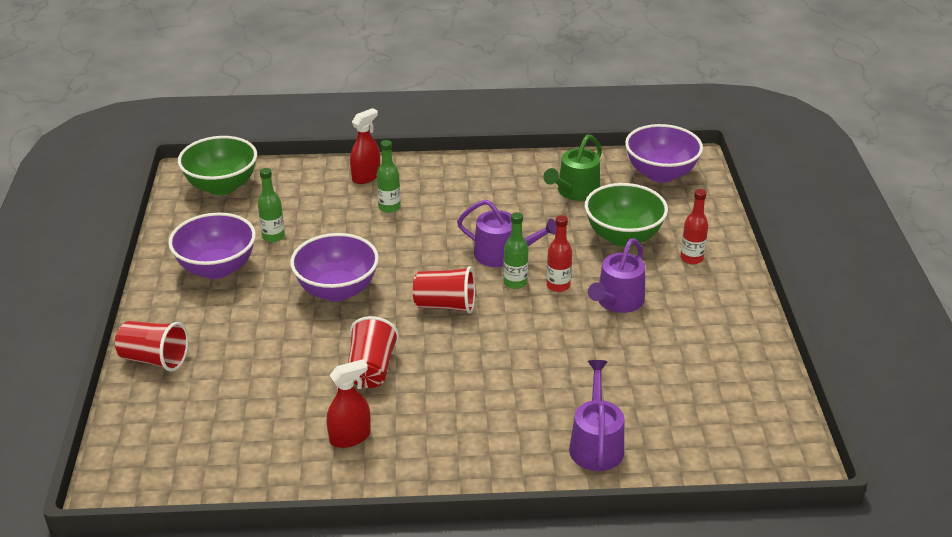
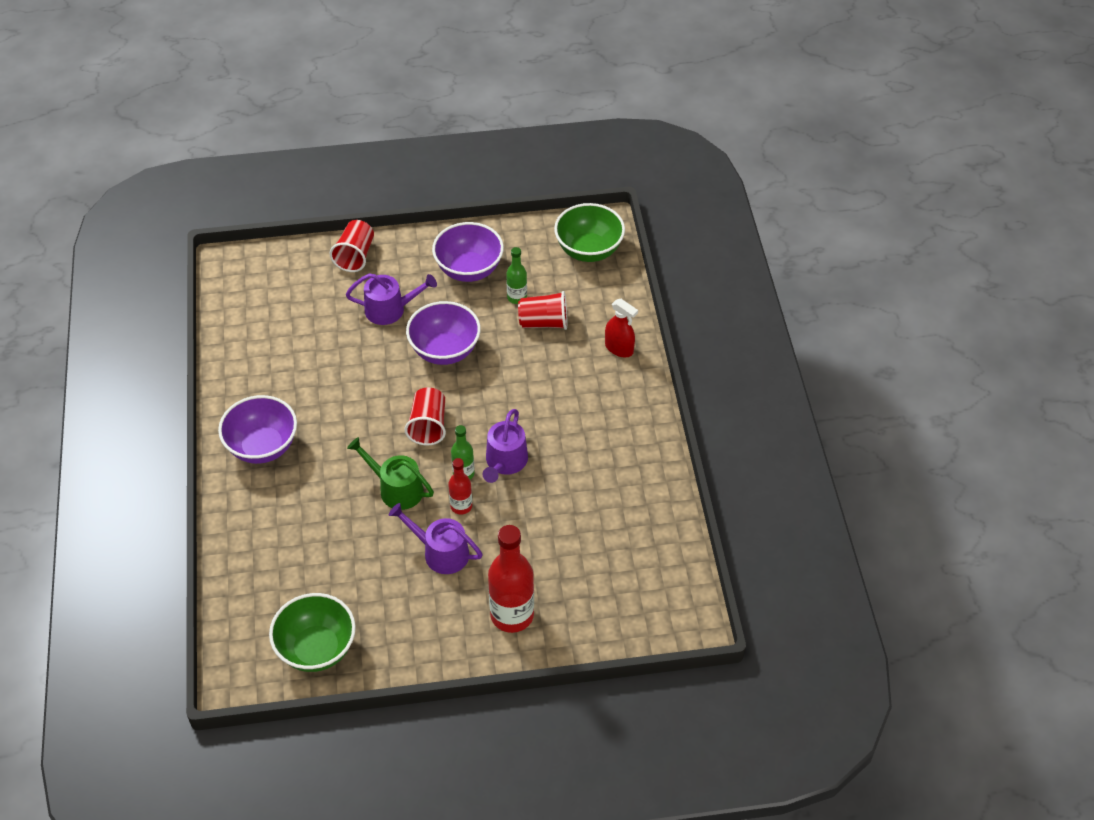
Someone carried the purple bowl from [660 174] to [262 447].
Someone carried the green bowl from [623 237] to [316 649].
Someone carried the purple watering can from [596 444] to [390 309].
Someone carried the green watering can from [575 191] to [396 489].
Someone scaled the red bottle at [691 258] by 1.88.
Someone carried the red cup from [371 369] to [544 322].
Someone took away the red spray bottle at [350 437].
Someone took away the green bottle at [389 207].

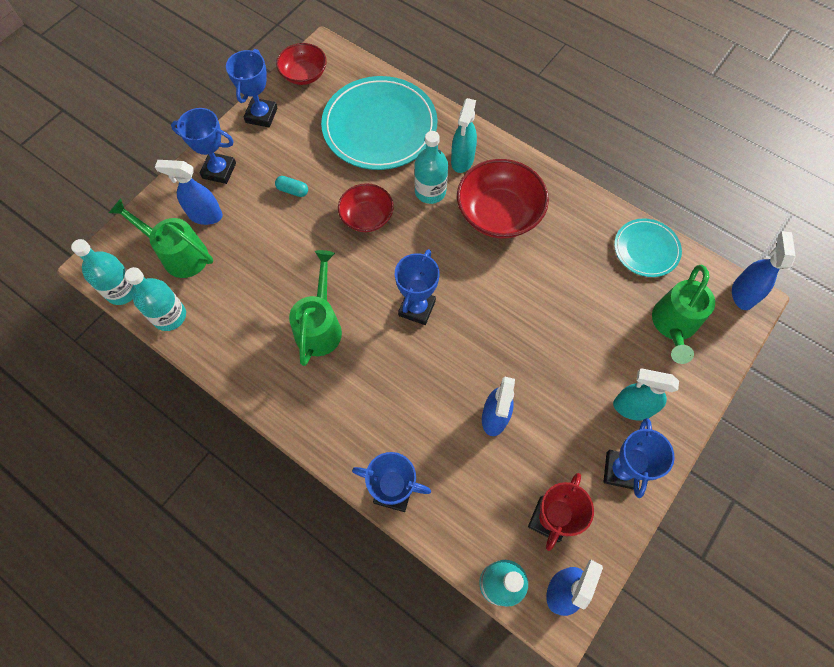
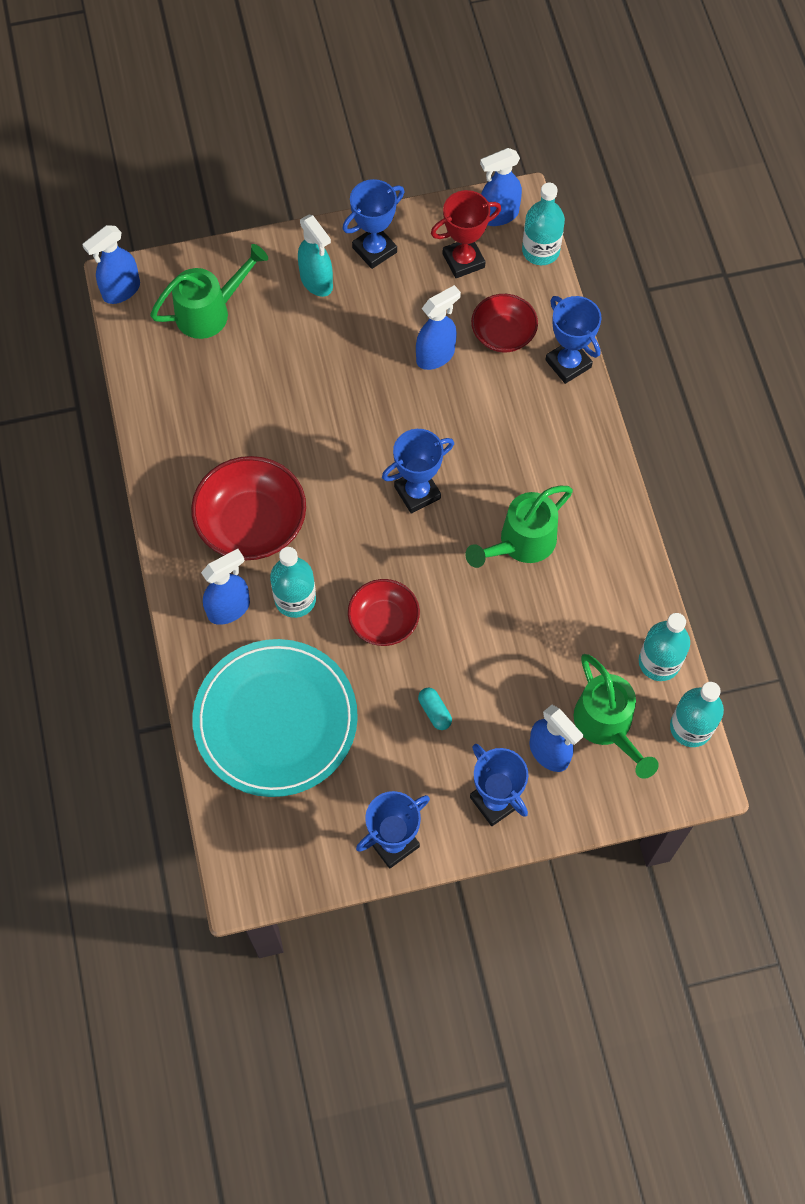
Someone repainted the turquoise spray bottle at [462 160], which became the blue spray bottle at [229 608].
Someone carried the red bowl from [304 74] to [503 334].
Someone took away the turquoise plate at [646 249].

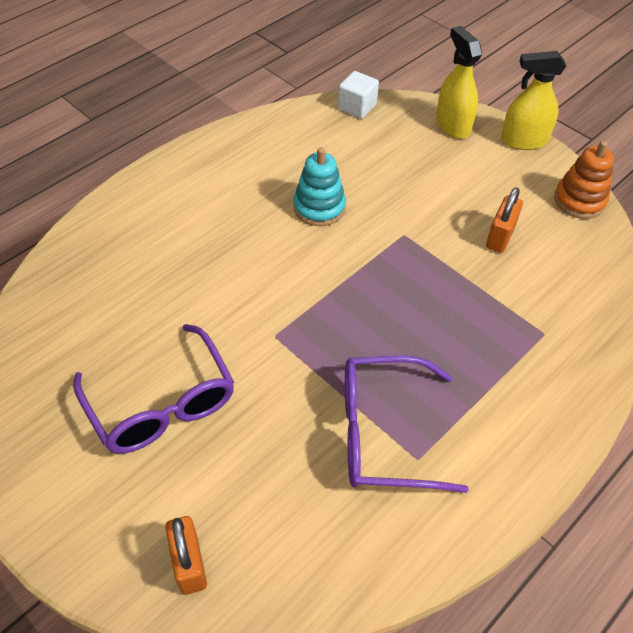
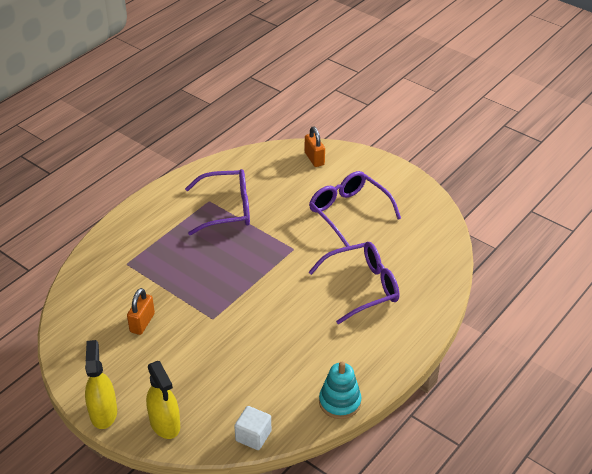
Someone rotated the yellow spray bottle at [523 141] by 90 degrees counterclockwise.
Someone put down the purple glasses at [363 287].
Someone carried the turquoise stacking toy from [319 207] to [339 402].
Someone took away the orange stacking toy at [579 200].

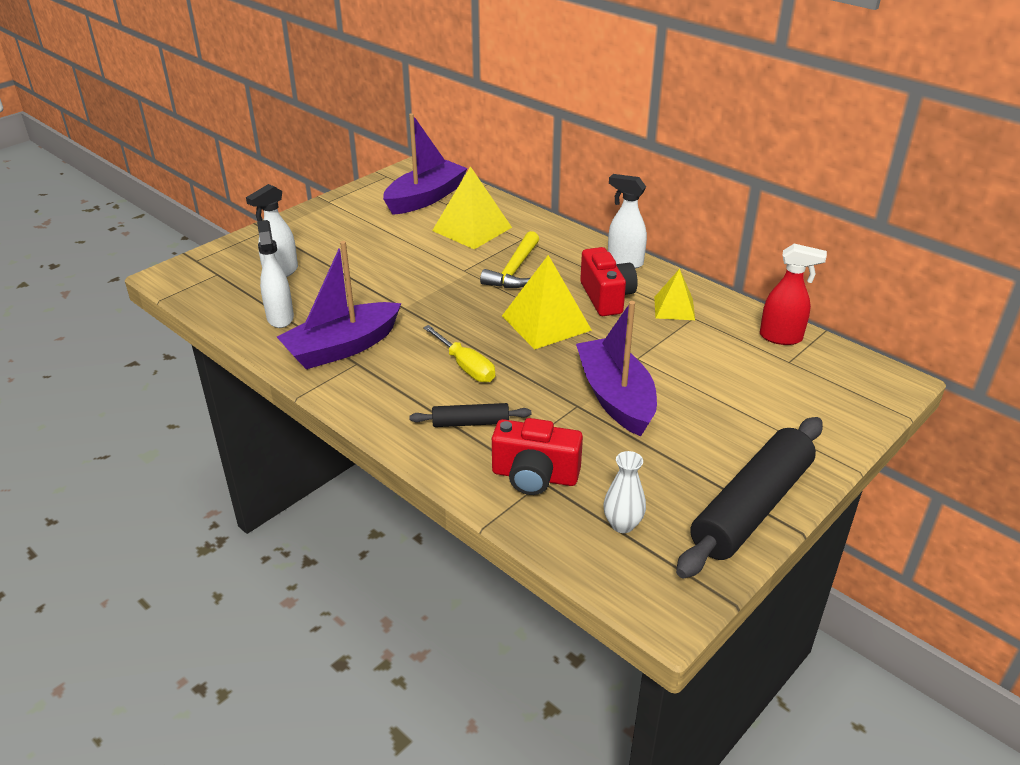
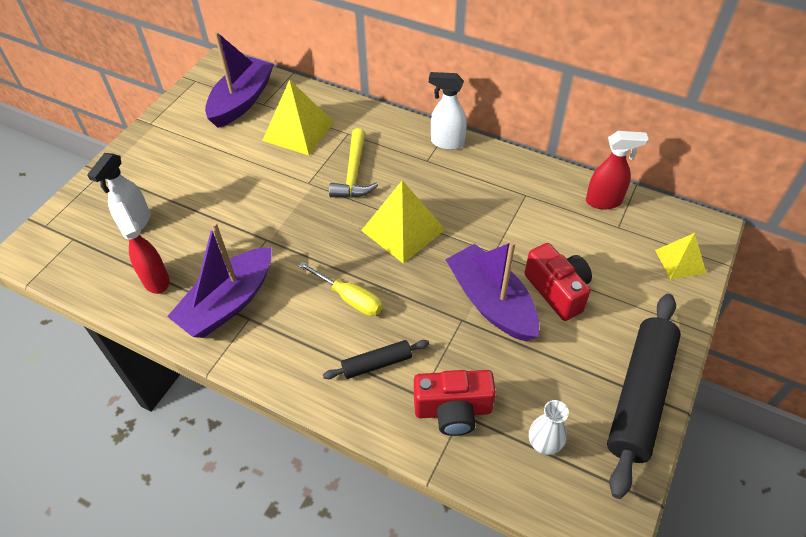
Someone repainted the white spray bottle at [280 317], which became the red spray bottle at [155 280].
Someone carried the red camera from [606 297] to [557 291].
Someone carried the yellow pyramid from [674 308] to [680 261].

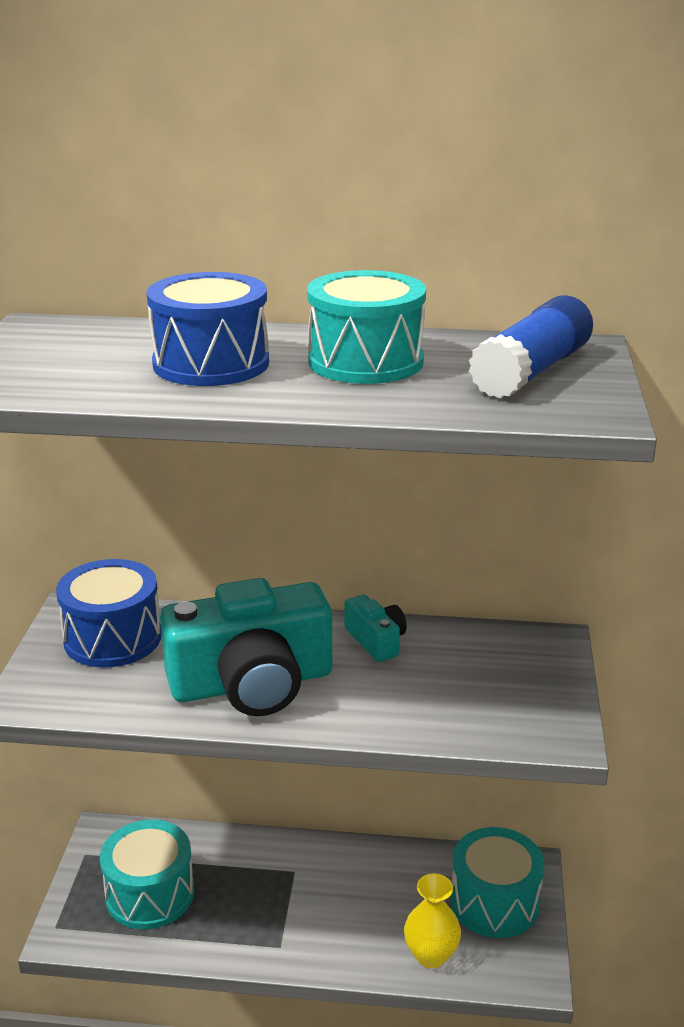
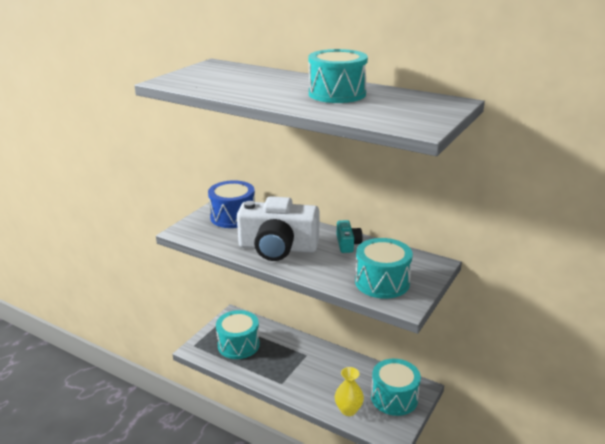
Someone repainted the turquoise camera at [252 683], which became the white camera at [278 247].
Someone put down the turquoise drum at [382 282].
Someone took away the blue drum at [211 363].
Someone took away the blue glue stick at [532 371].

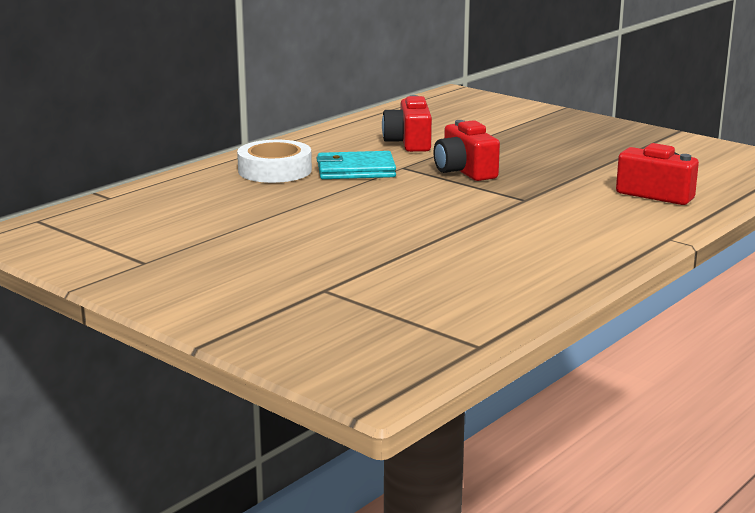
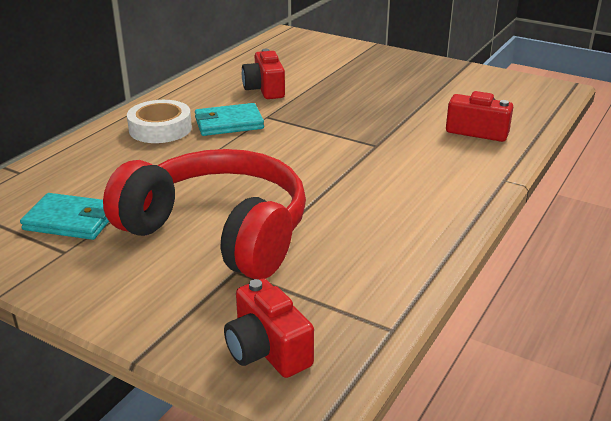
Someone put down the turquoise wallet at [71 220].
Someone put down the red headphones at [218 232].
Someone carried the red camera from [464 171] to [267 350].

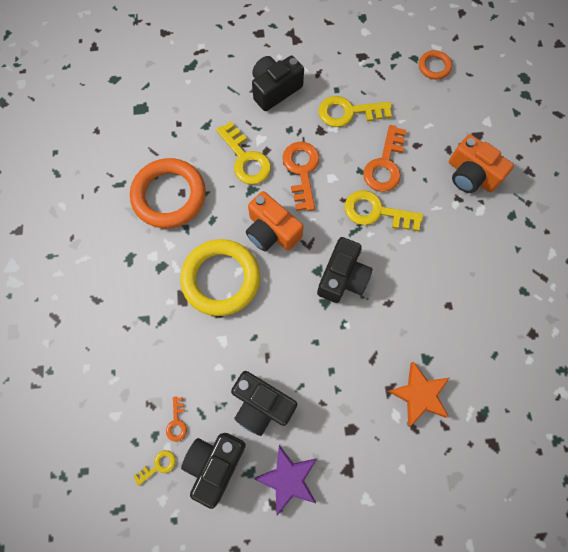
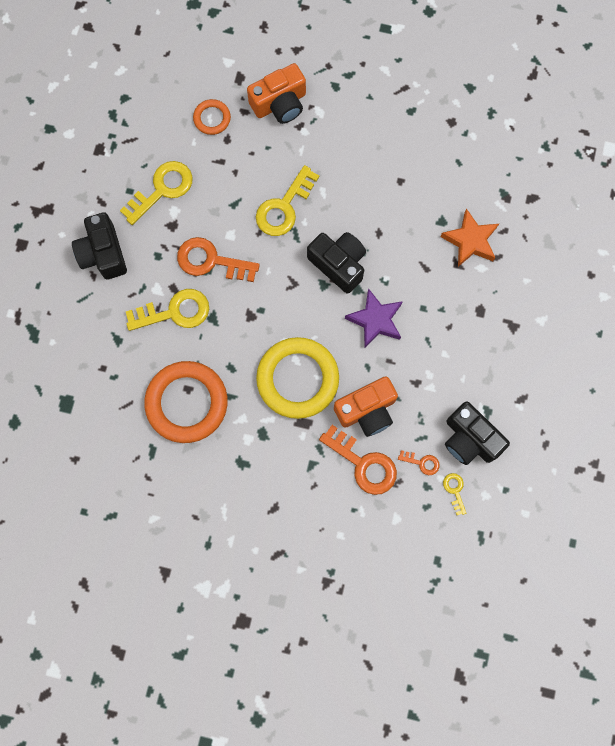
Someone rotated the yellow key at [348 112] by 150 degrees counterclockwise.
Someone carried the orange ring from [434 67] to [212 118].
Someone carried the orange key from [385 165] to [363 464].
Someone carried the orange camera from [272 231] to [367 410].
Someone carried the purple star from [288 478] to [375 320].
Someone took away the black camera at [262 404].

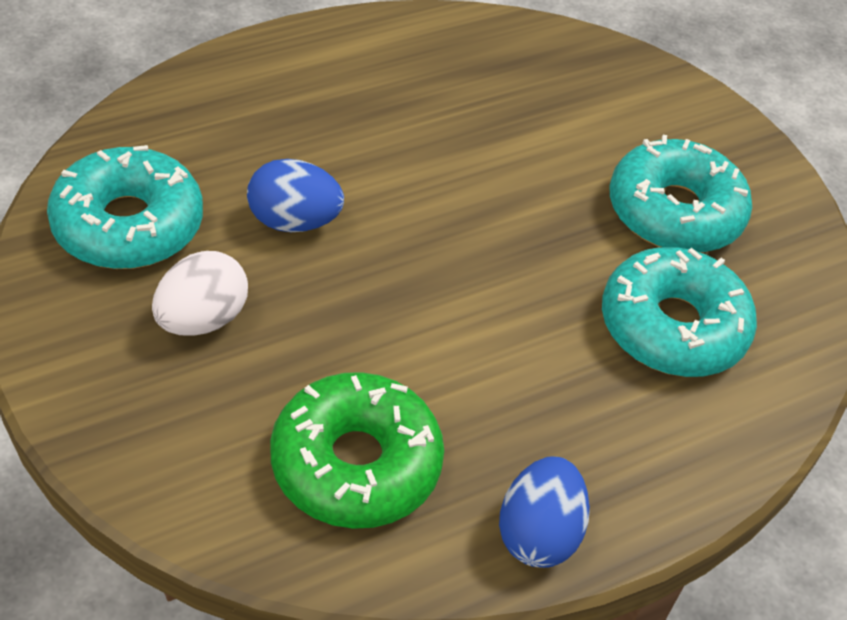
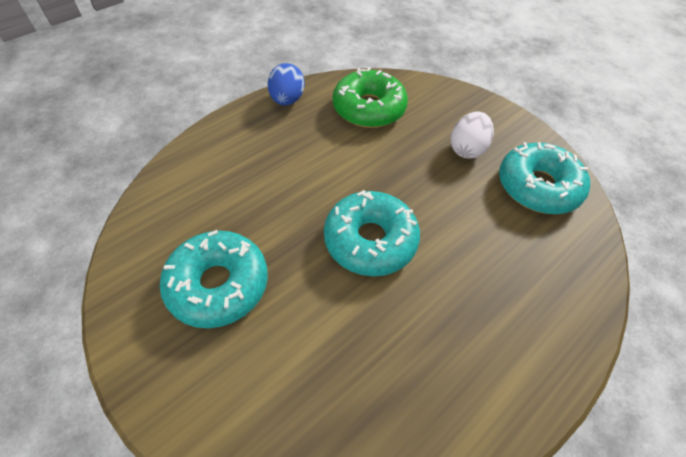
Someone carried the turquoise donut from [672 327] to [370 240].
Someone took away the blue egg at [294 221].

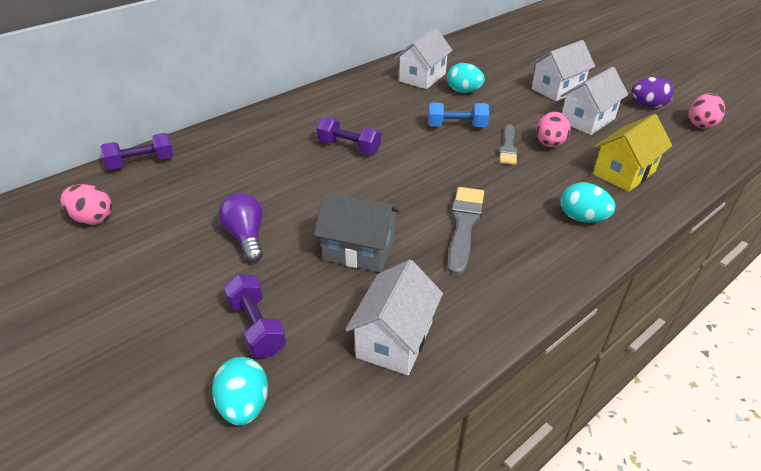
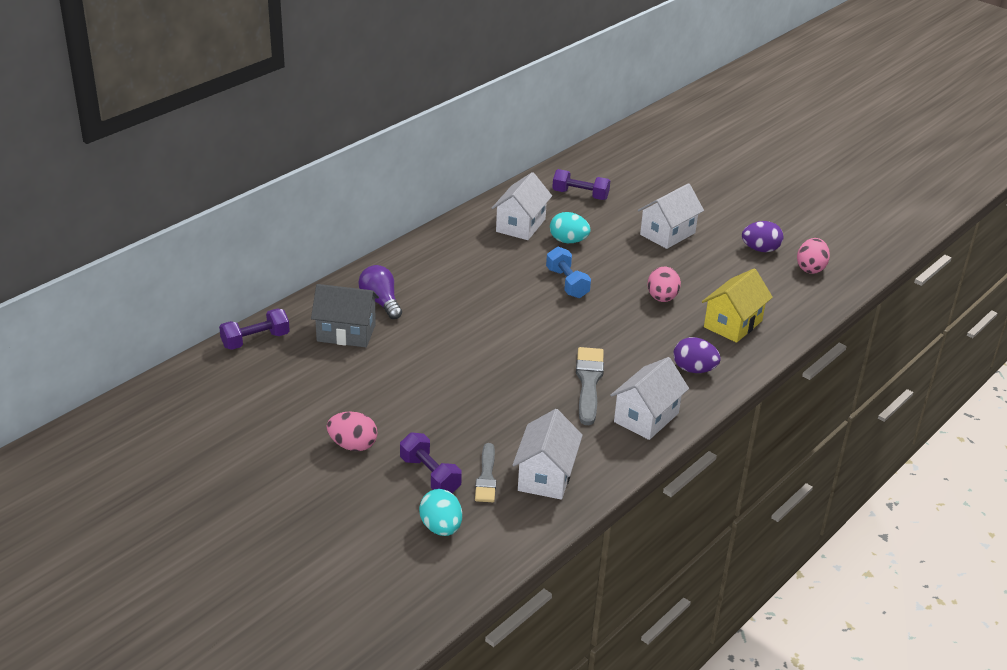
Someone carried the grey house from [359 250] to [346 333].
Someone carried the pink egg from [92 219] to [353 445].
Someone carried the purple light bulb from [246 237] to [381 302].
Someone carried the grey brush from [508 147] to [486 477].
Someone rotated the blue dumbbell at [457 126] by 75 degrees clockwise.
Someone carried the purple dumbbell from [349 147] to [580 195].
Someone carried the white house from [587 120] to [646 417].
Someone repainted the turquoise egg at [582 218], which became the purple egg at [694 369].

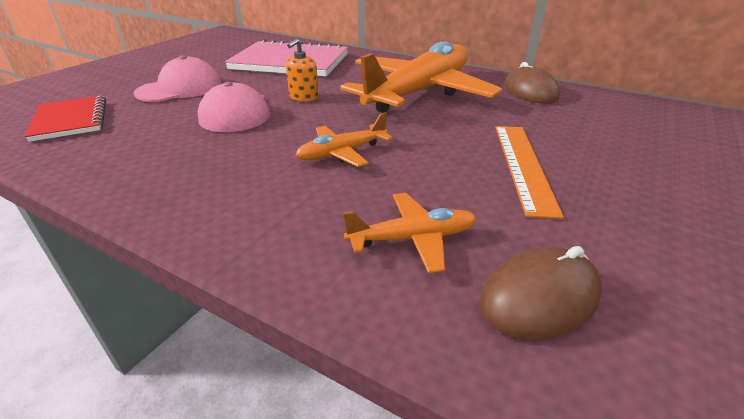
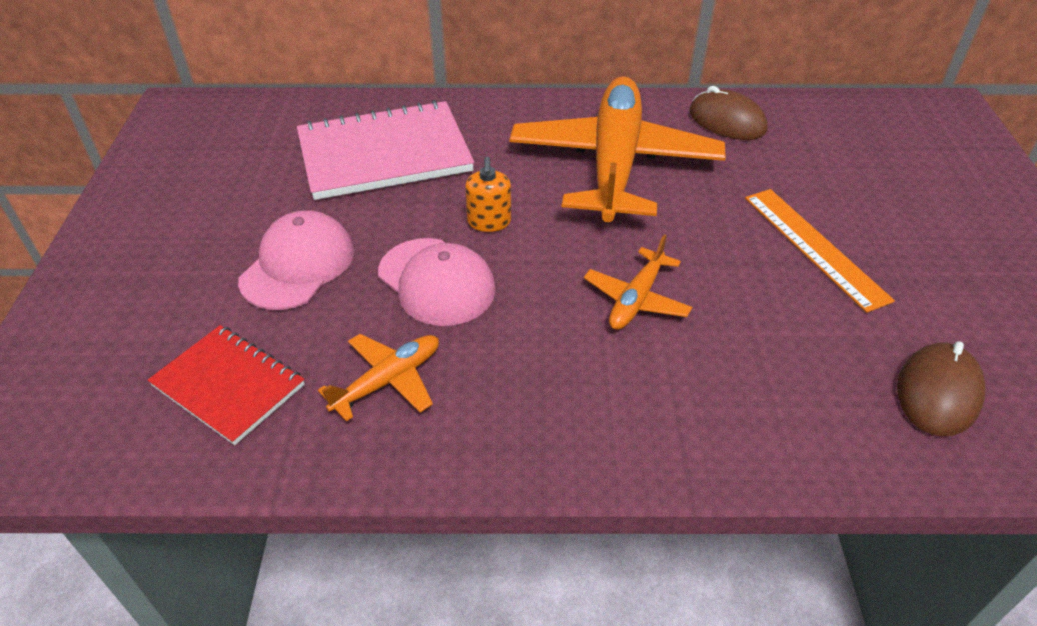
Someone carried the orange plane from [412 238] to [388 381].

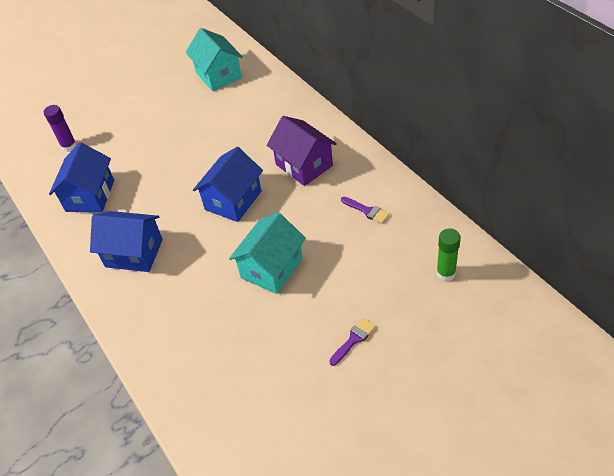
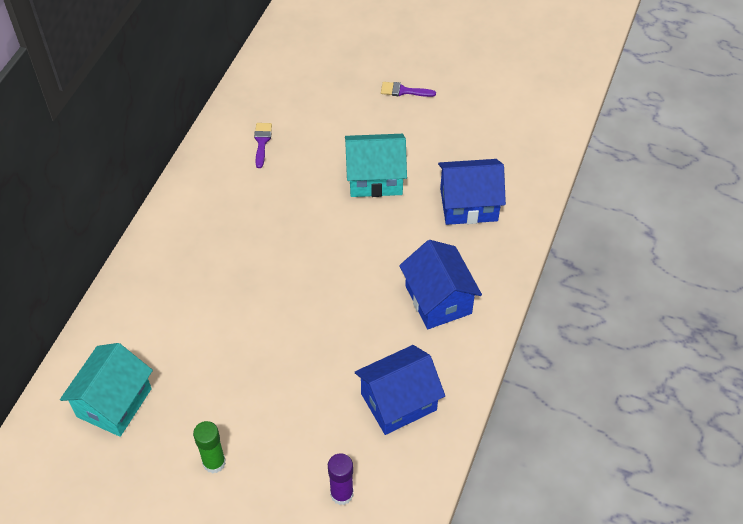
Someone carried the green glue stick from [446 273] to [214 462].
Someone carried the blue house from [233 200] to [468 204].
Someone took away the purple house at [304 165].

